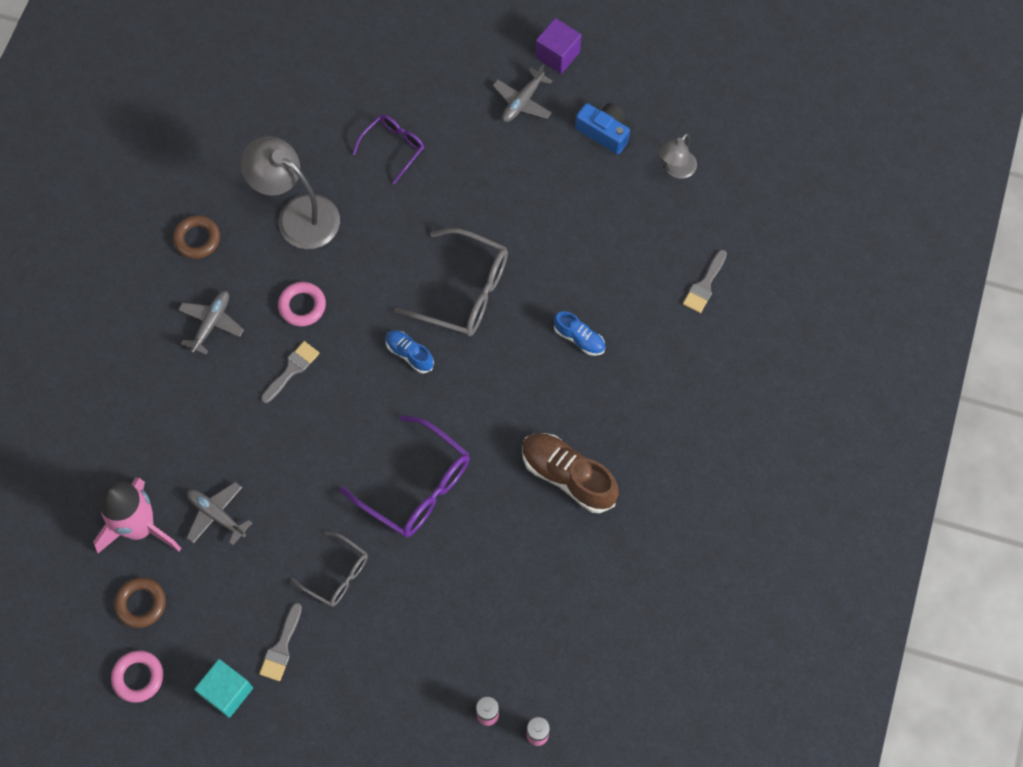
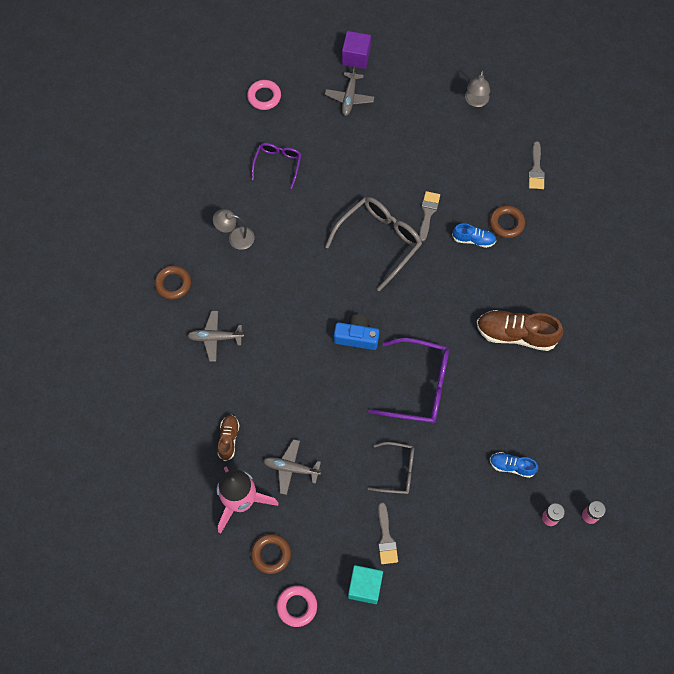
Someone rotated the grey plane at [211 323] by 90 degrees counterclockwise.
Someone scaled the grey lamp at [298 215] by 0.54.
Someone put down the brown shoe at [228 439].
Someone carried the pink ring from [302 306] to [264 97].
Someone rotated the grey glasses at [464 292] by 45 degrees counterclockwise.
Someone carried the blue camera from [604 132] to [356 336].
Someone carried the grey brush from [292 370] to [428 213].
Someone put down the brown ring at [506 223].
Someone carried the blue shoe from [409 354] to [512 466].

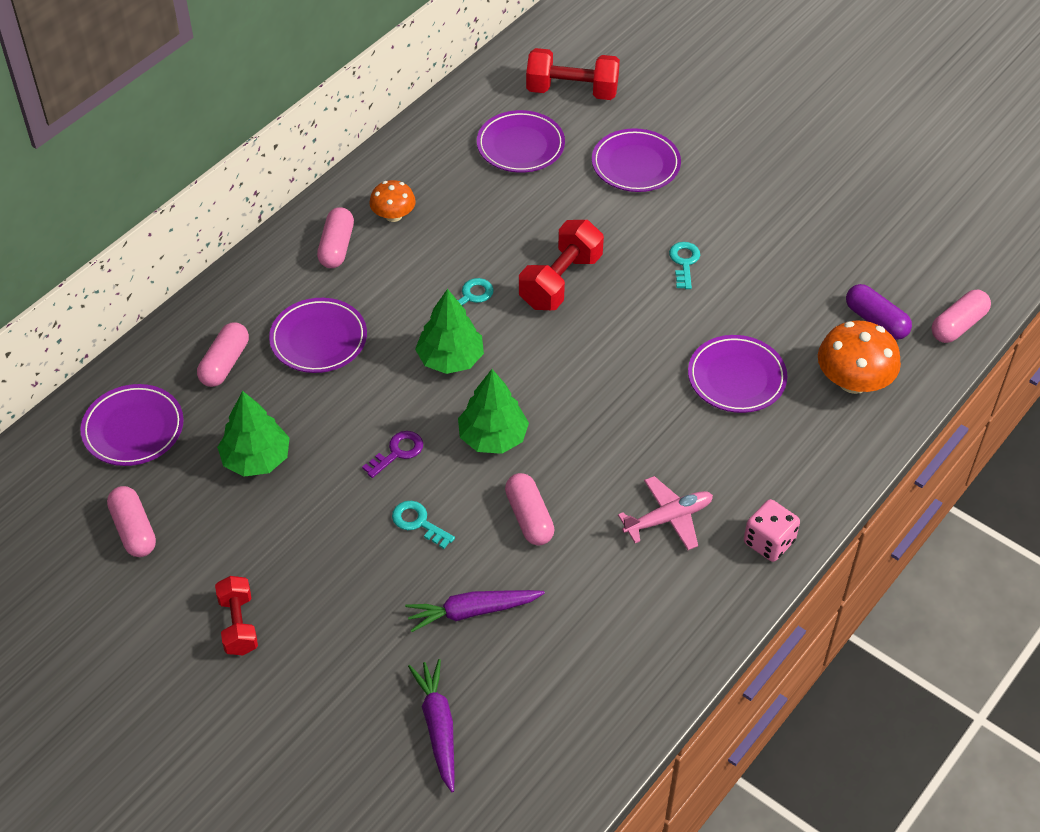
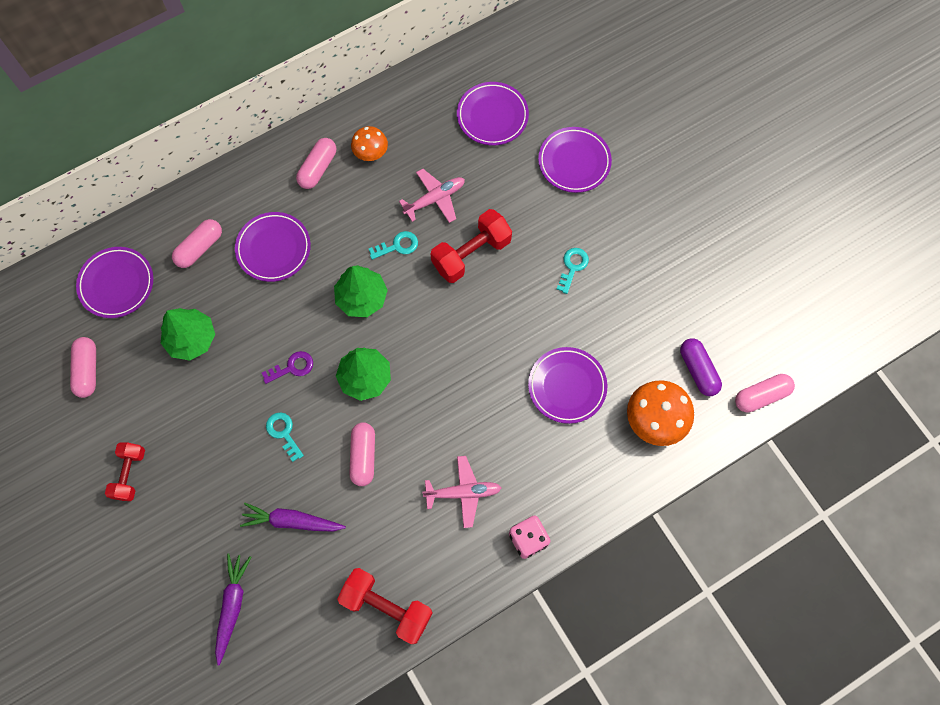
Someone carried the red dumbbell from [572 91] to [387 607].
Someone put down the pink plane at [435 199].

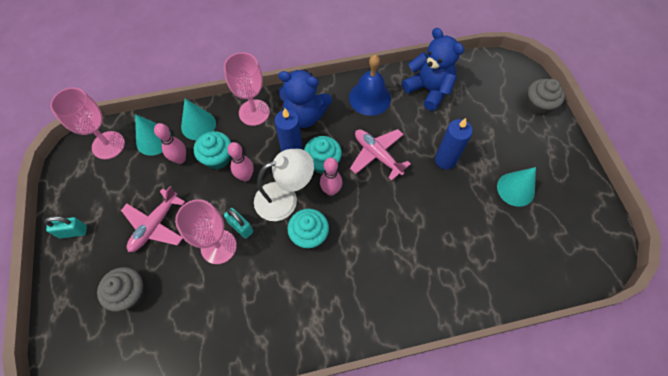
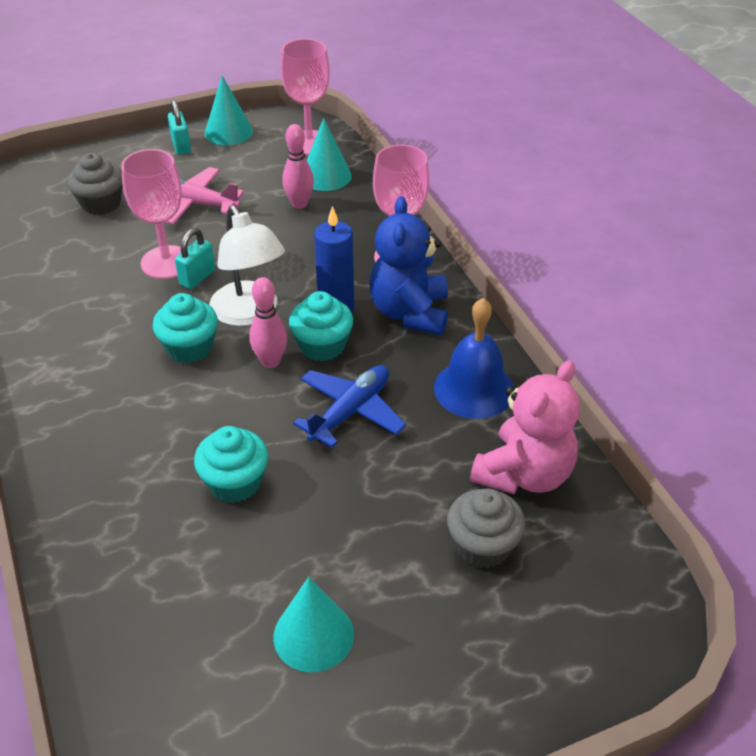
Someone carried the turquoise cupcake from [217 158] to [235 482].
Someone carried the turquoise cone from [198 125] to [228 132].
Someone repainted the pink plane at [377 155], which became the blue plane at [350 412].
Someone carried the grey cupcake from [538 105] to [483 546].
Someone repainted the blue teddy bear at [428 90], which became the pink teddy bear at [524 474].
Someone took away the pink bowling pin at [245 176].
Someone took away the blue candle at [445 160].

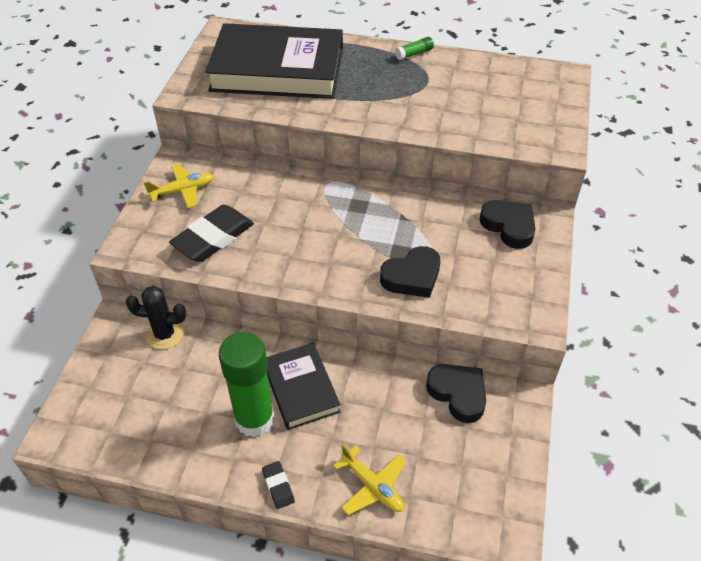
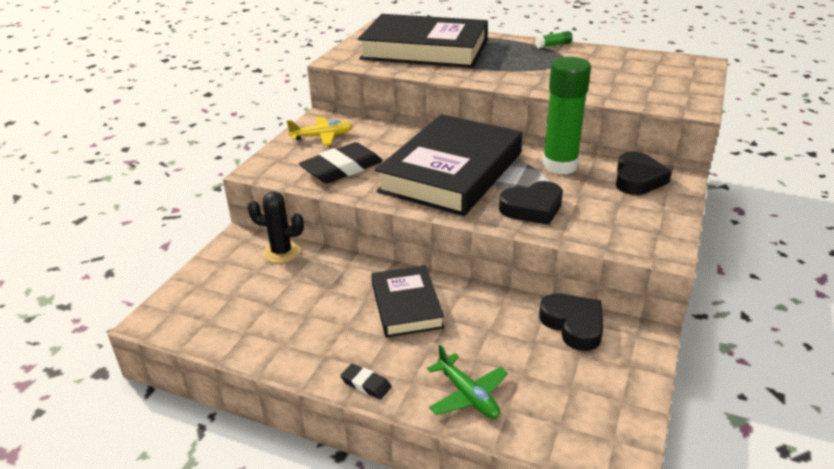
Someone rotated the black eraser at [278 486] by 45 degrees counterclockwise.
Someone put down the black book at [452 172].
Someone repainted the yellow plane at [372 486], which became the green plane at [468 395].
Someone carried the green glue stick from [254 419] to [559 166].
Someone rotated the black heart at [509 226] by 45 degrees clockwise.

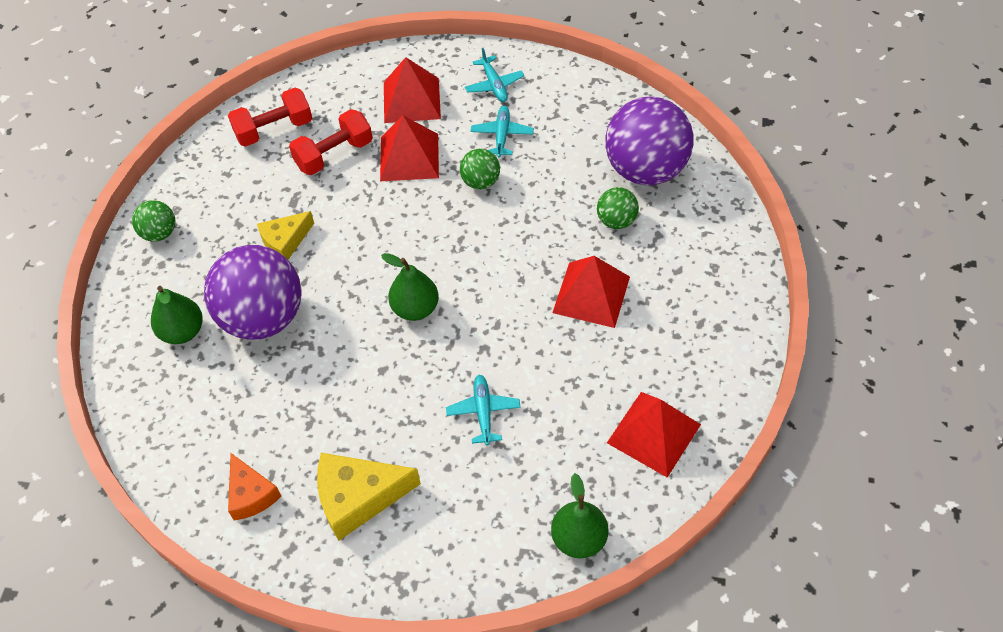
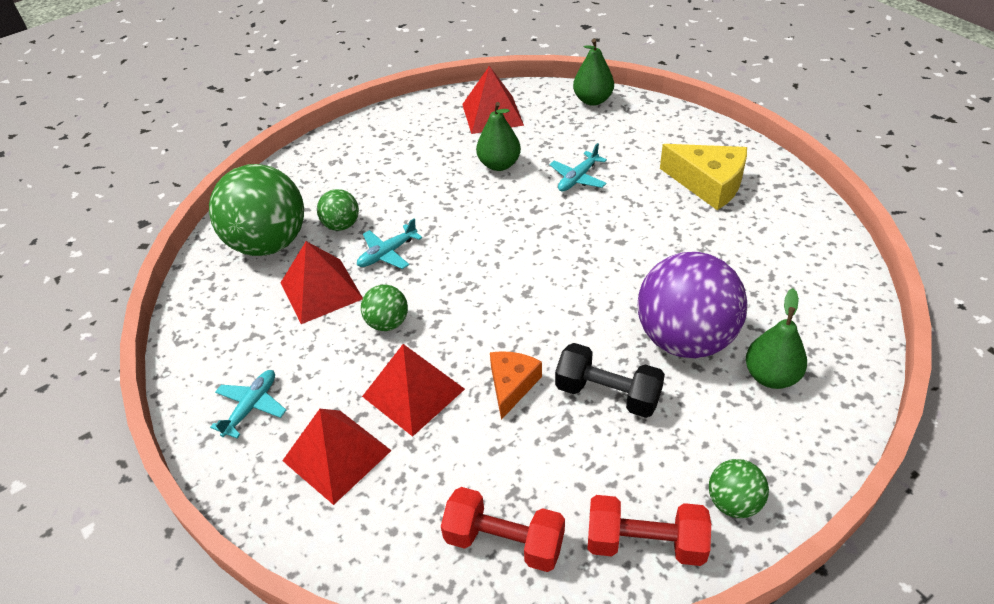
Someone repainted the purple ball at [645 169], which became the green ball at [269 243].
Someone carried the red pyramid from [591 294] to [321 290].
Someone carried the turquoise plane from [502 135] to [387 253].
Someone carried the green pear from [415 308] to [499 164].
Someone carried the orange cheese from [251 494] to [512 385].
Someone swapped the yellow cheese at [285 241] for the black dumbbell at [607 394].
Someone carried the red dumbbell from [334 154] to [645 543].

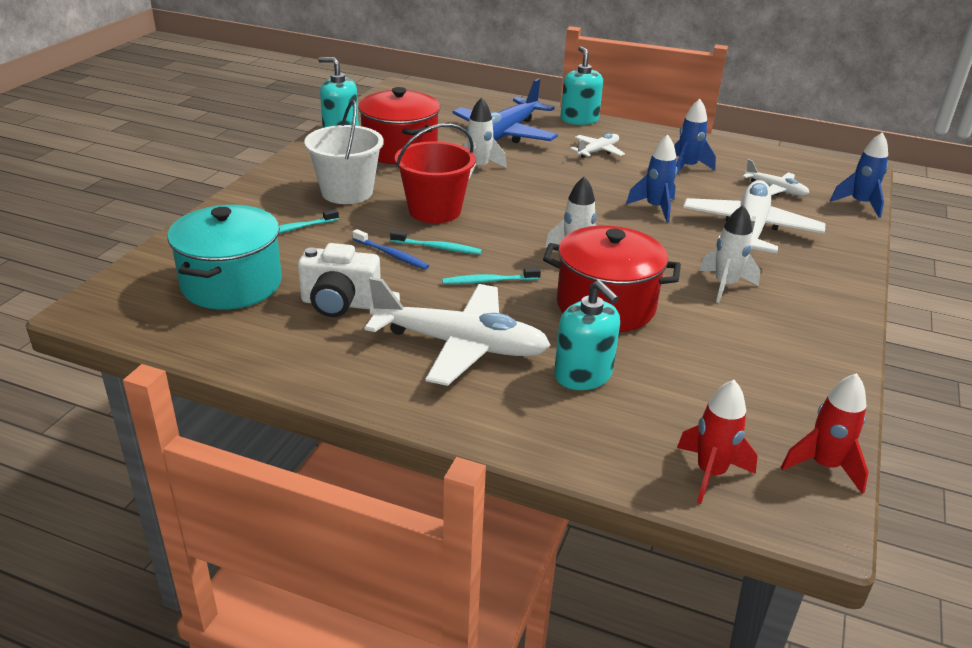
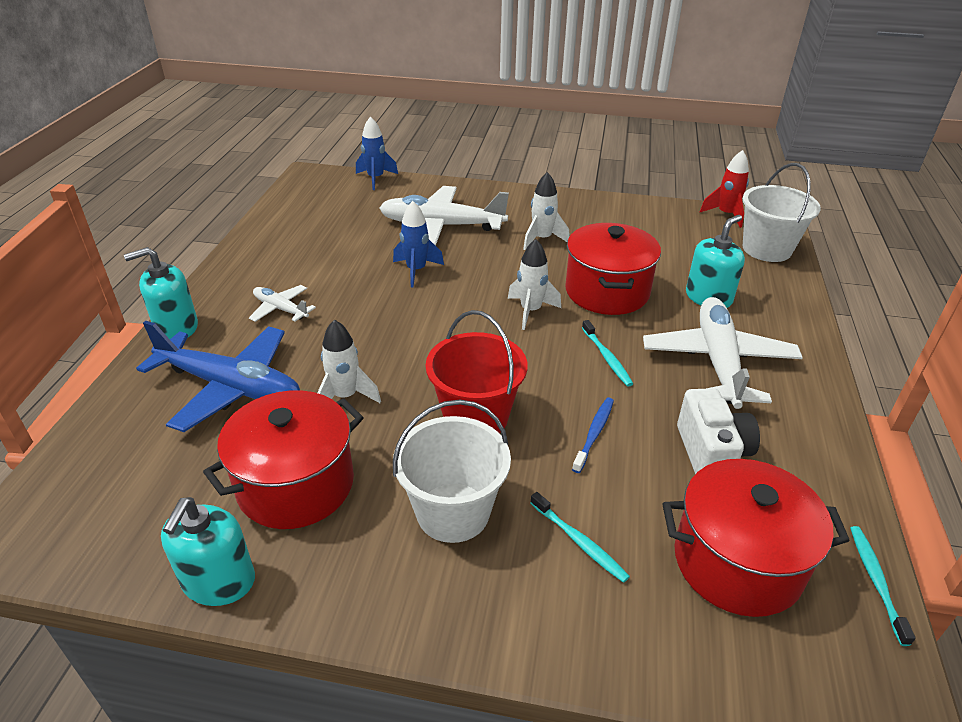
Someone repainted the turquoise pot at [232 284], which became the red pot at [737 562].
Someone swapped the red rocket at [710 473] for the white bucket at [766 249].
Someone carried the turquoise toothbrush from [438 248] to [875 581].
Someone took away the blue rocket at [687 167].
Someone took away the white plane at [775 189].

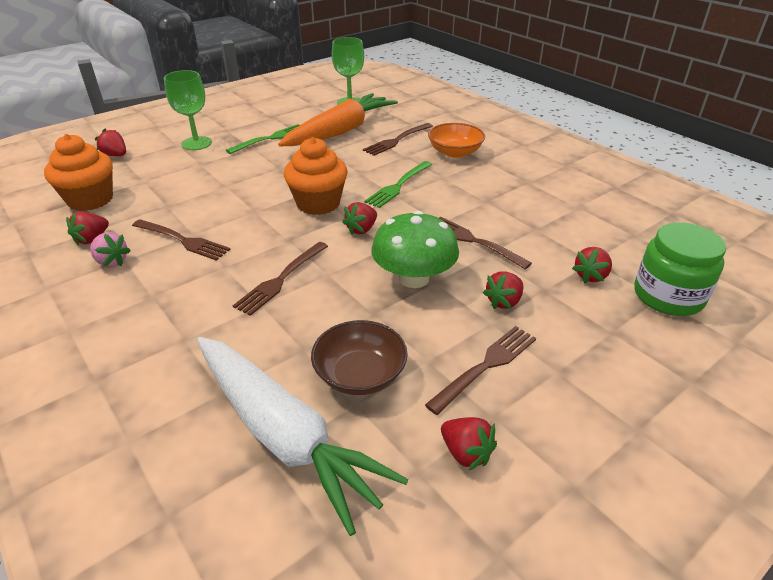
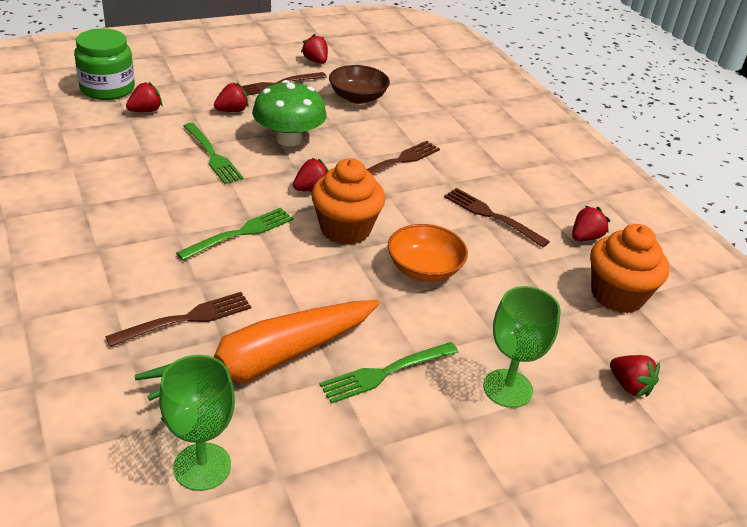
Someone repainted the brown fork at [474 241], which became the green fork at [212 155].
Someone carried the orange bowl from [455 152] to [424 269].
Someone took away the pink strawberry at [111 261].
Someone took away the white carrot at [283 434].

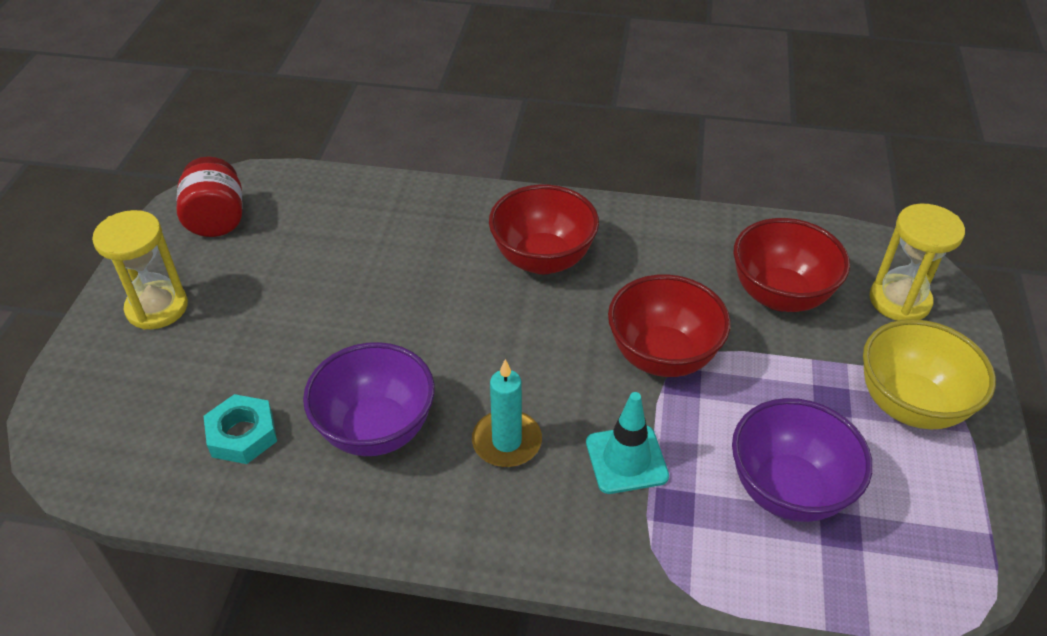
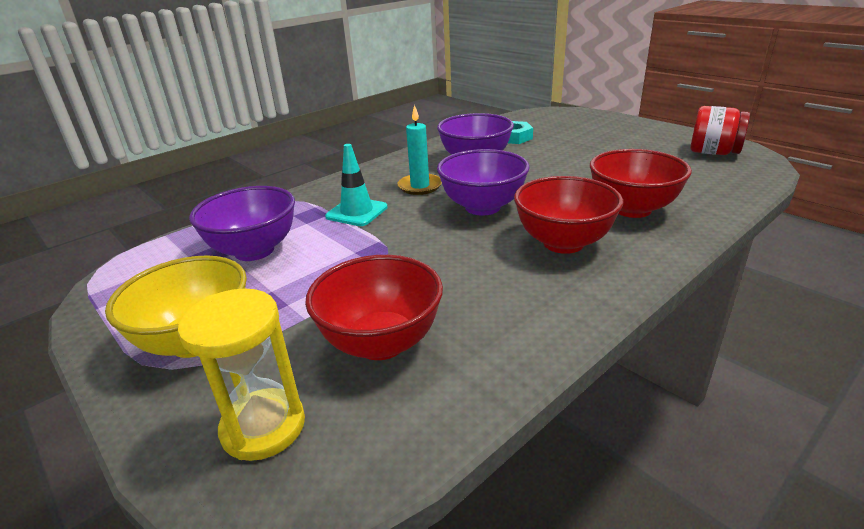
Someone put down the purple bowl at [482 207].
Someone carried the red bowl from [662 356] to [632 209].
Someone took away the yellow hourglass at [157 308].

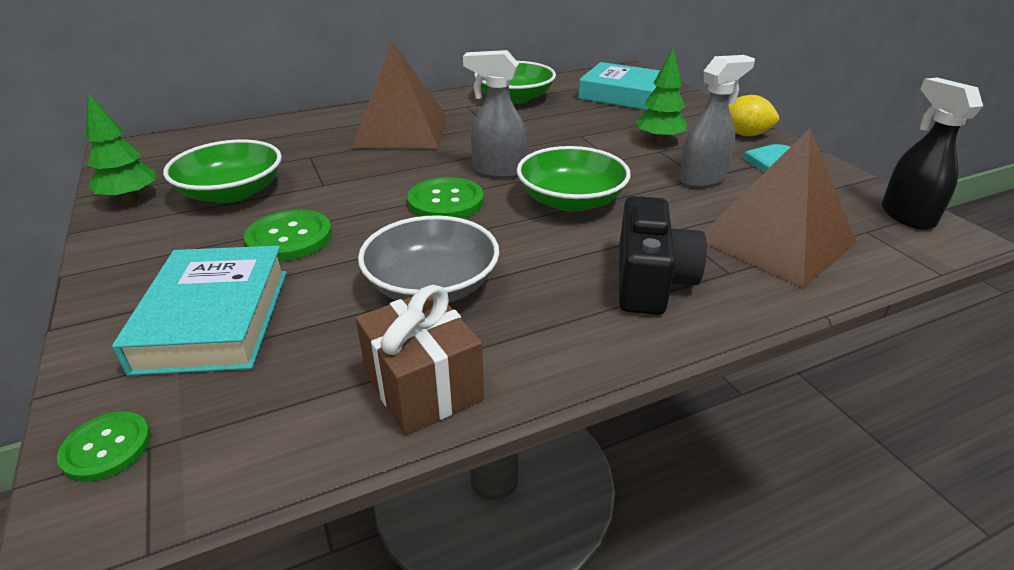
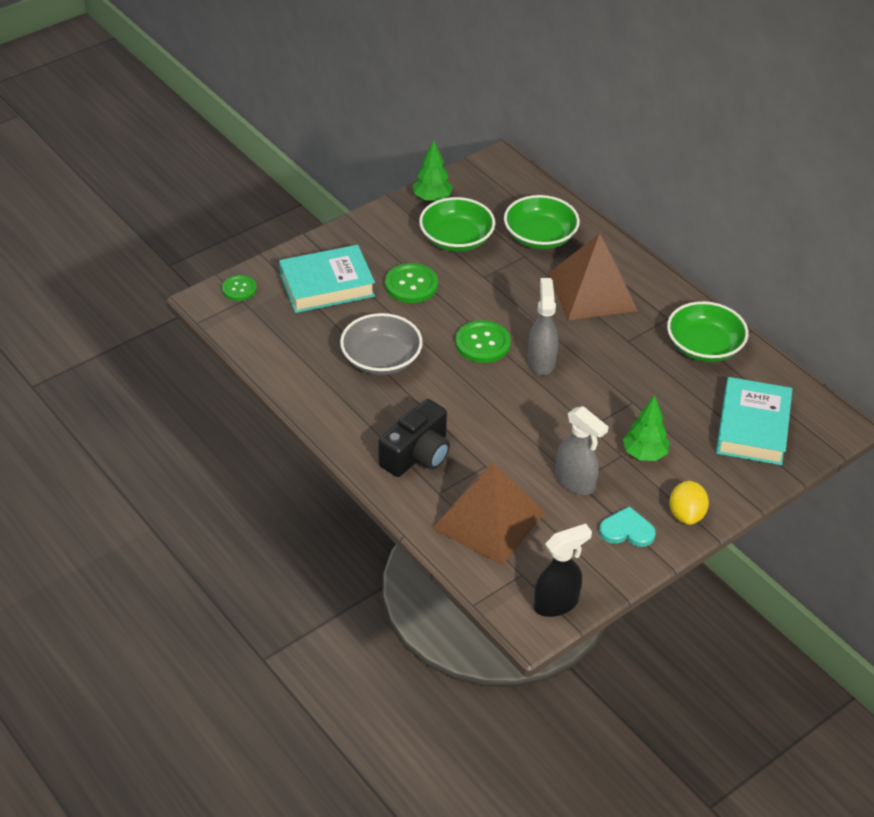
Someone rotated the black camera at [650 280] by 45 degrees counterclockwise.
Someone carried the green bowl from [571 200] to [540 237].
Someone took away the brown gift at [423 386].

